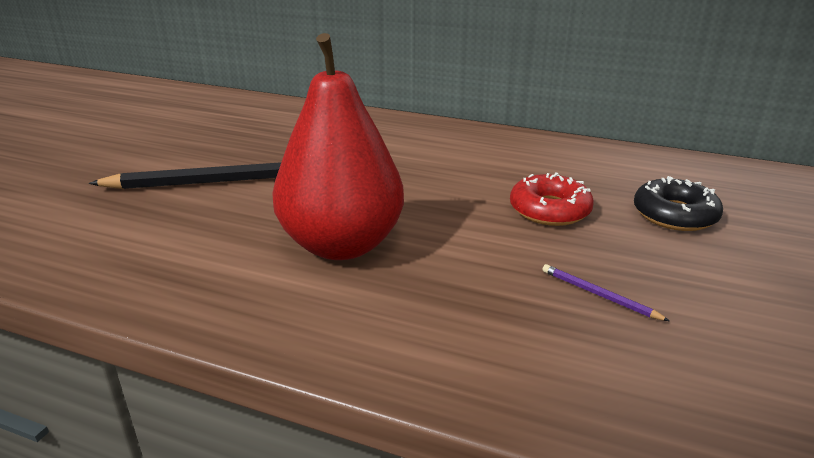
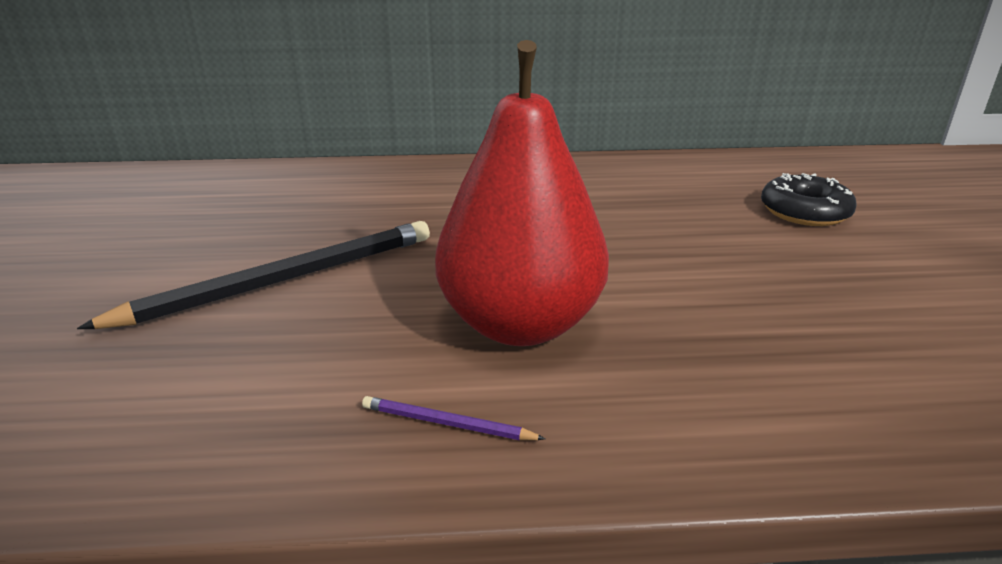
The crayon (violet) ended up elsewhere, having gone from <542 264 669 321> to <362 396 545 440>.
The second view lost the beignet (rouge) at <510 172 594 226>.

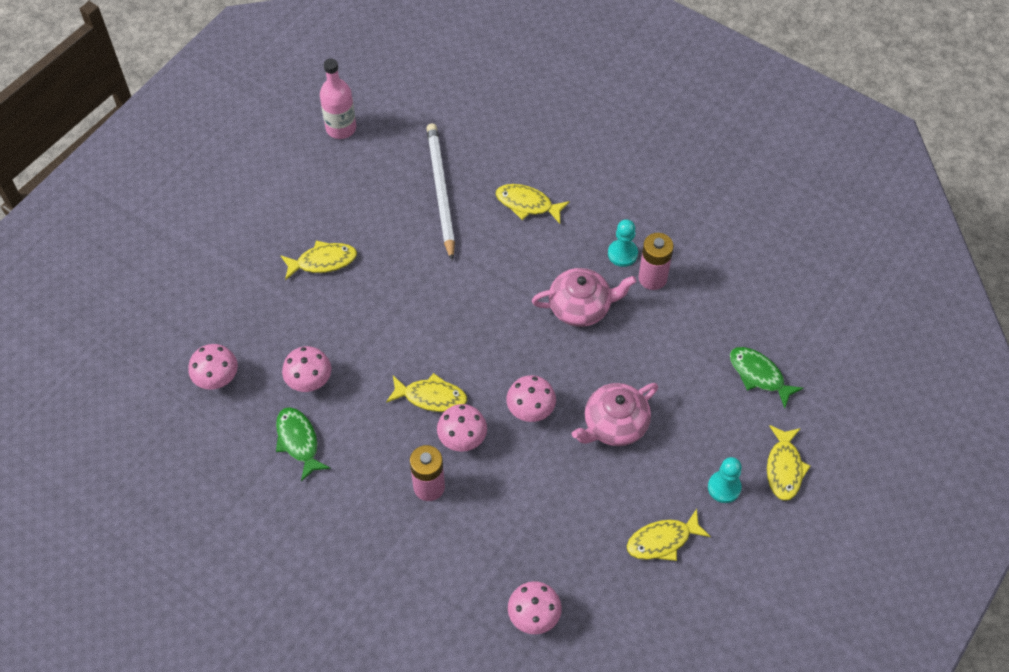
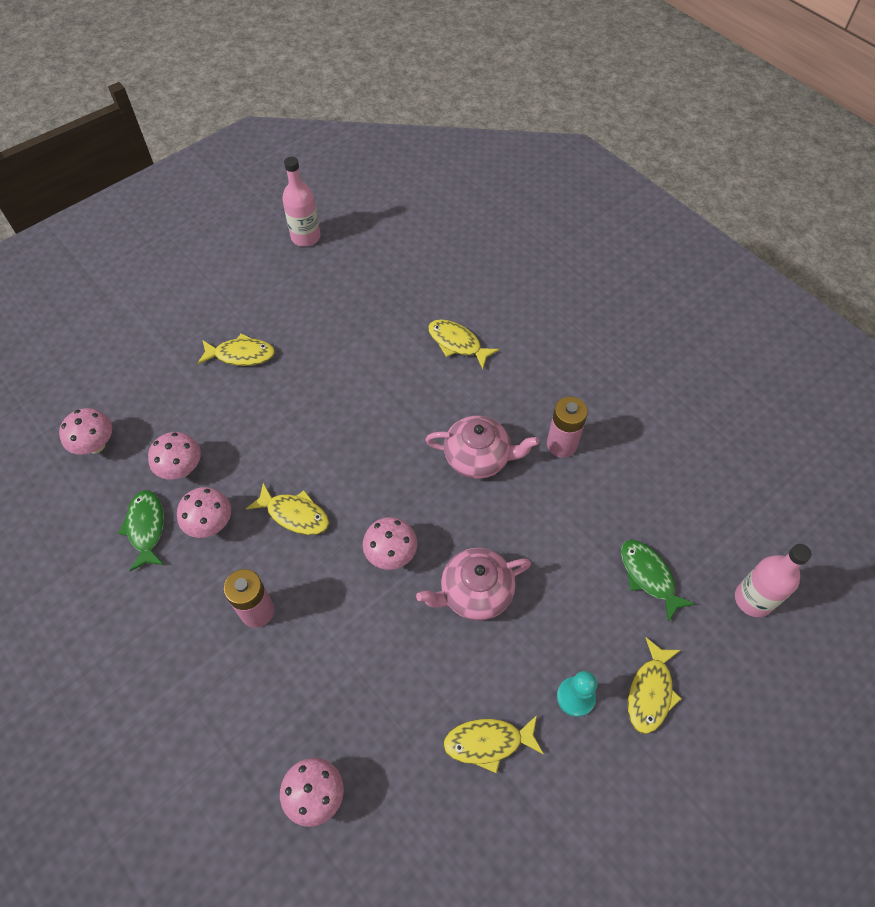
The champignon (rose) ended up elsewhere, having gone from <437 404 487 452> to <177 487 231 538>.
The second view gained the bouteille (rose) at <735 544 812 617>.
The second view lost the crayon (blanc) at <426 123 455 261>.
The second view lost the pion (turquoise) at <608 219 638 267>.

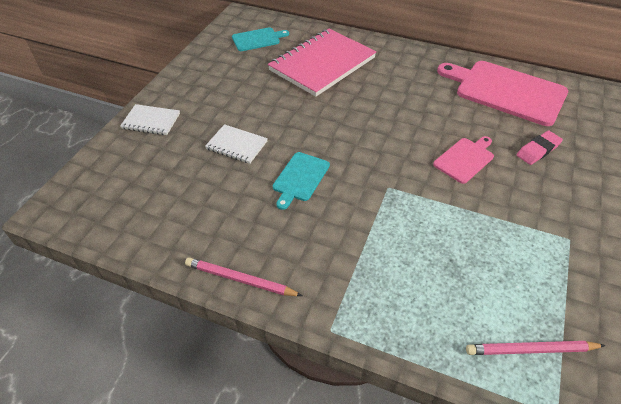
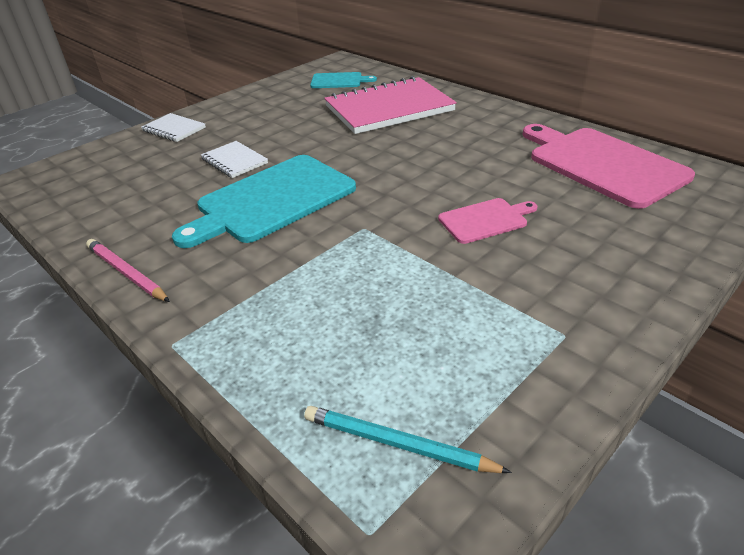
The size of the planche à découper (turquoise) at <273 152 330 210> changed by a factor of 1.97.
What was the crayon (rose) at <466 341 606 355> turned into the crayon (turquoise) at <304 406 512 473>.
The second view lost the gomme (rose) at <517 130 563 165>.

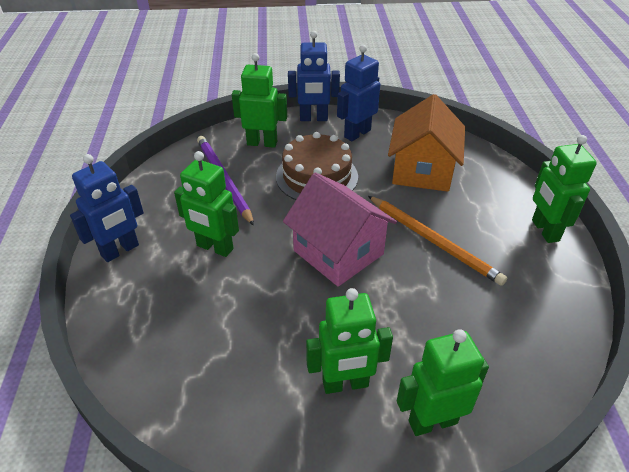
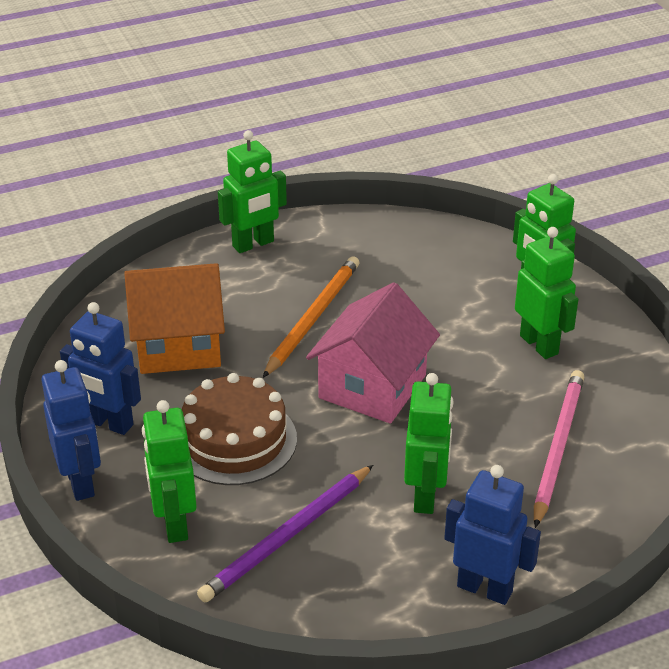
The second view gained the crayon (rose) at <534 370 584 528>.

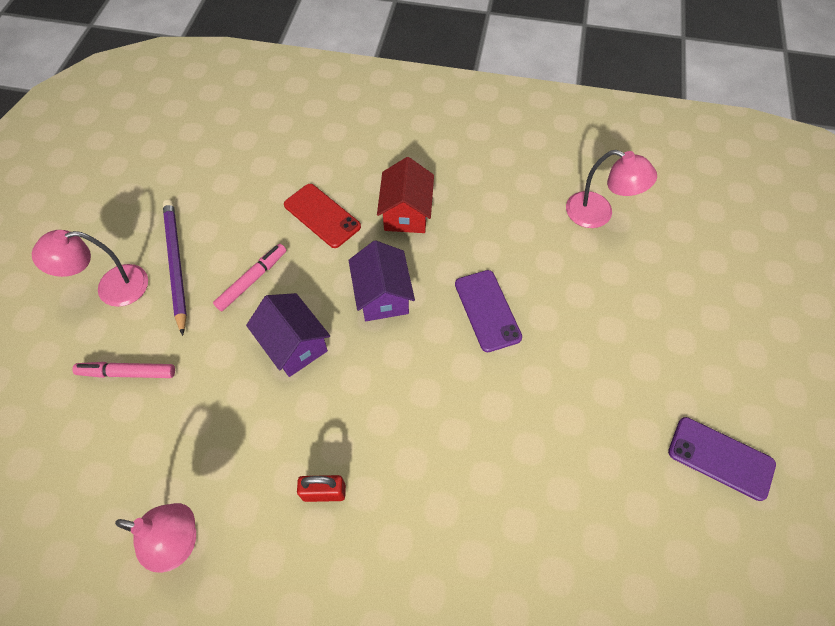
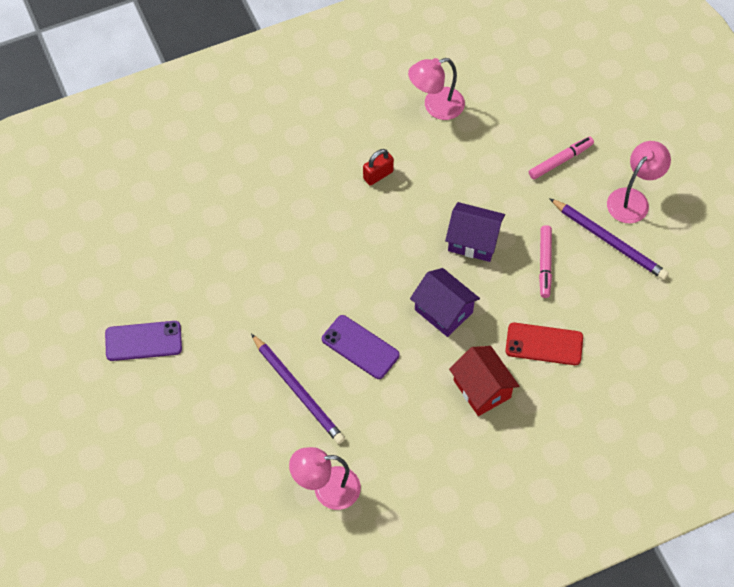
The second view gained the crayon (violet) at <251 334 345 444>.

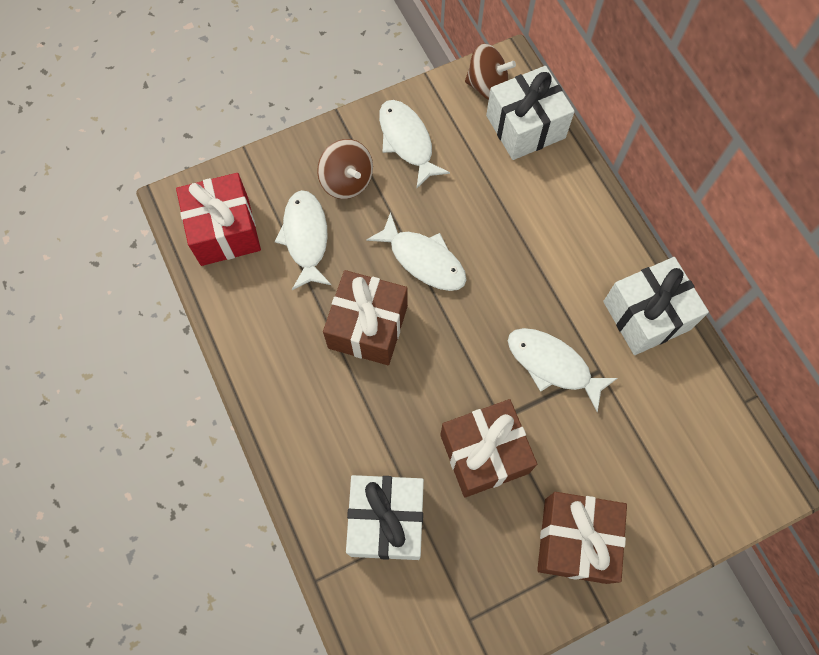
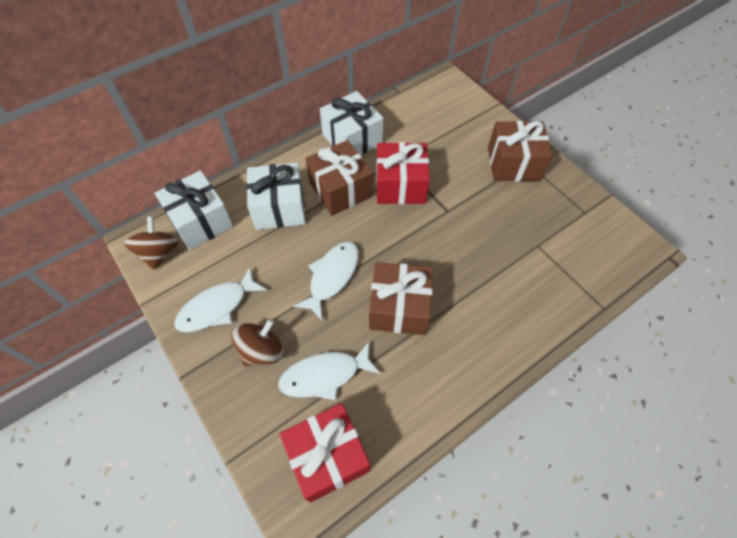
The cadeau (blanc) ended up elsewhere, having gone from <346 475 424 560> to <246 163 306 230>.
The cadeau (marron) ended up elsewhere, having gone from <440 399 537 498> to <306 140 372 216>.
Where the poisson (blanc) stood at <508 328 618 412>, the cadeau (rouge) came to stand at <376 142 430 204>.

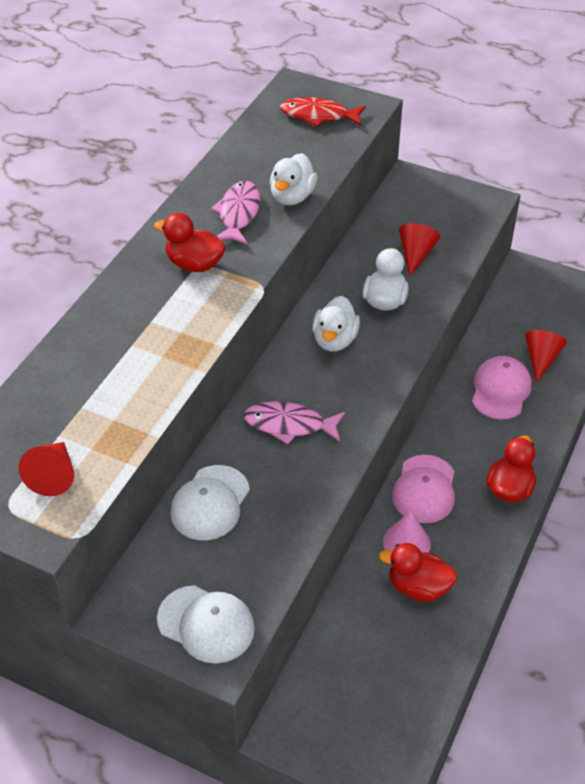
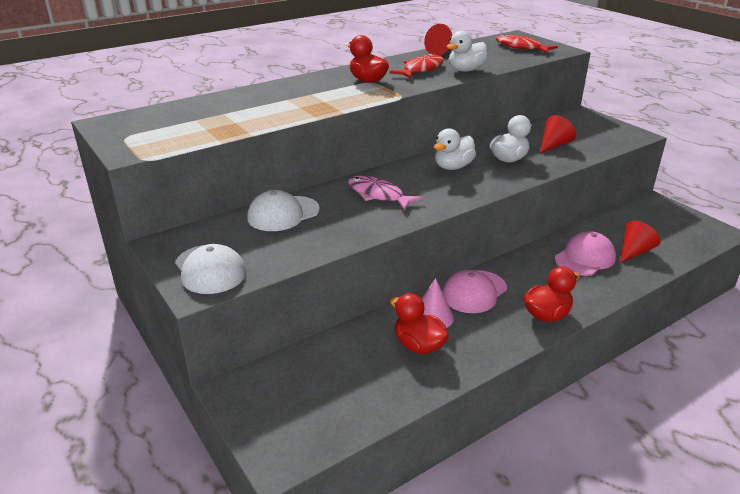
What was the poisson (rose) at <211 181 261 245> turned into the poisson (rouge) at <390 53 444 78>.
The cône (rouge) ended up elsewhere, having gone from <18 442 74 496> to <424 24 452 55>.

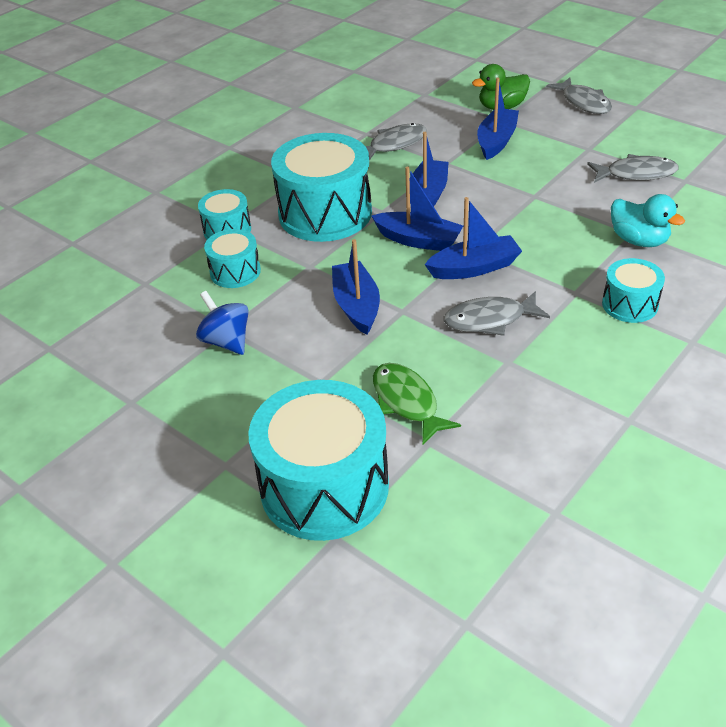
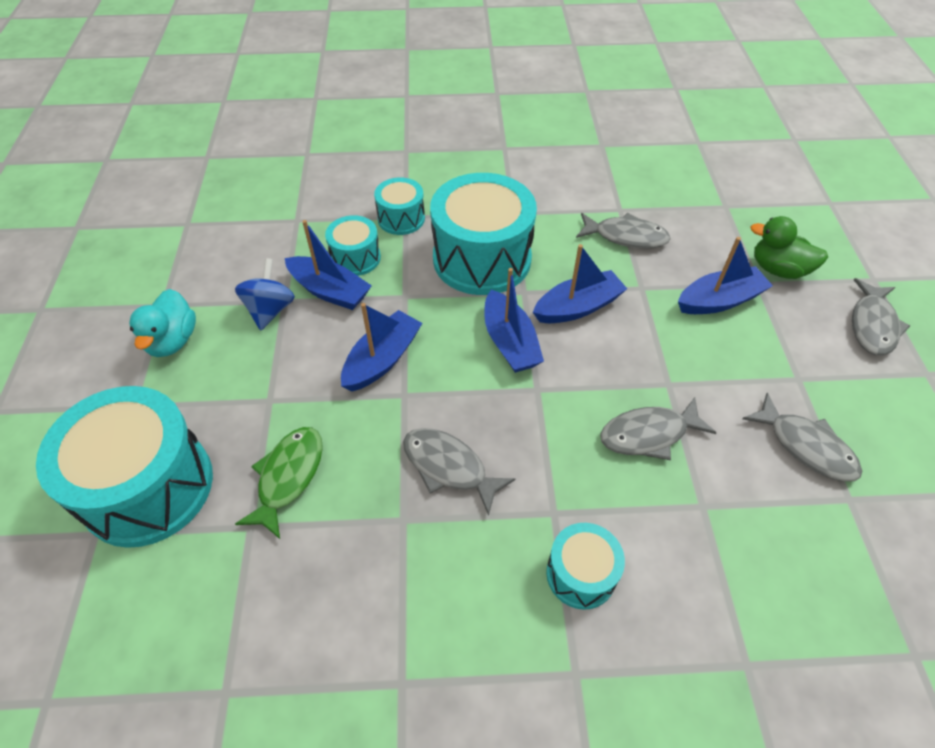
The canard (turquoise) ended up elsewhere, having gone from <611 194 685 247> to <129 289 196 357>.
The bateau (bleu) ended up elsewhere, having gone from <424 197 522 279> to <285 220 372 310>.
The second view gained the poisson (gris) at <600 397 717 460>.

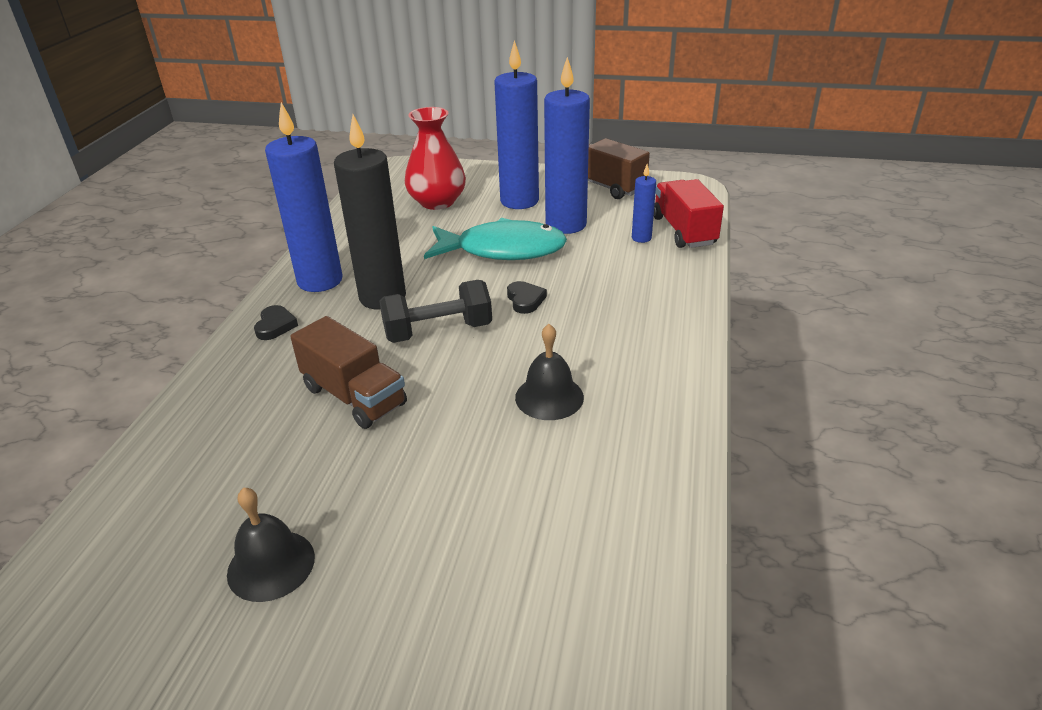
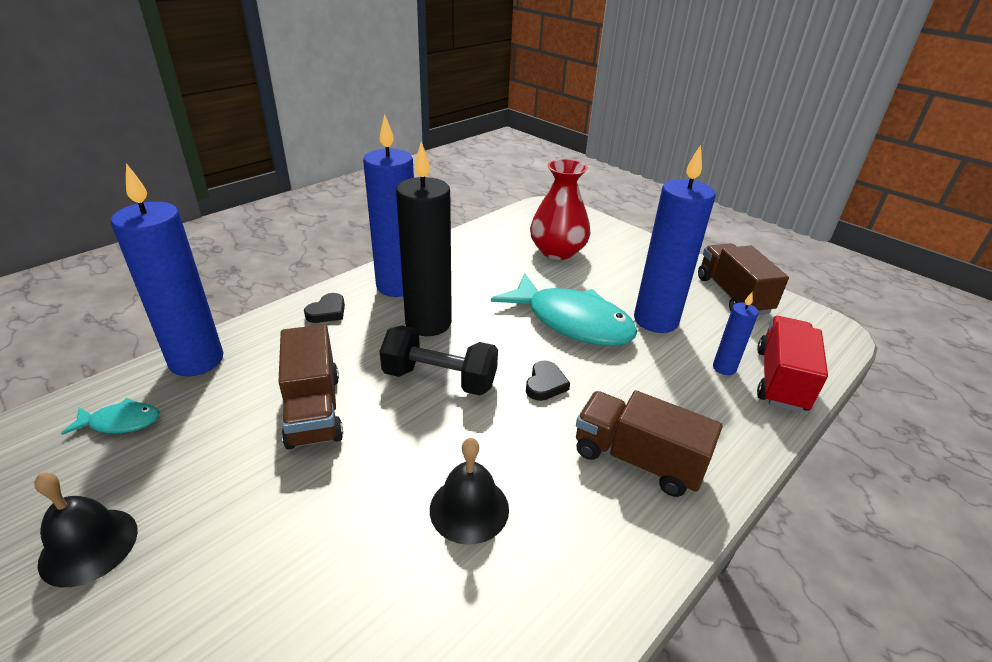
The second view gained the poisson (turquoise) at <61 398 159 435>.
The bougie (bleu) ended up elsewhere, having gone from <494 40 539 209> to <111 163 224 376>.
The second view gained the camion (marron) at <576 391 723 497>.

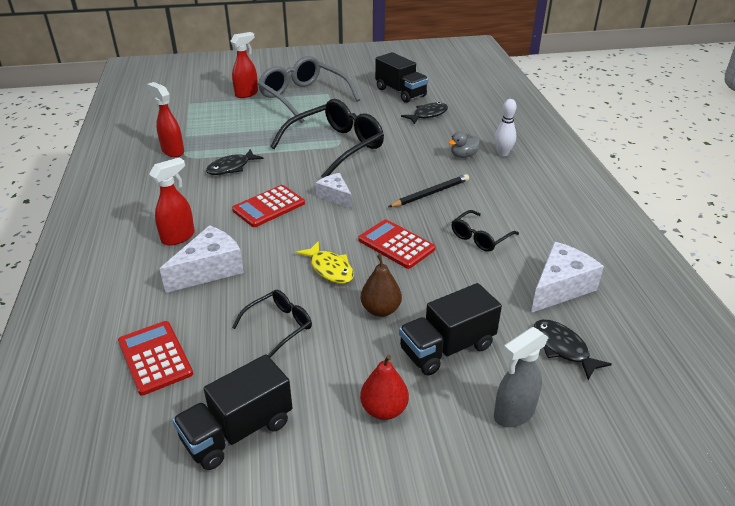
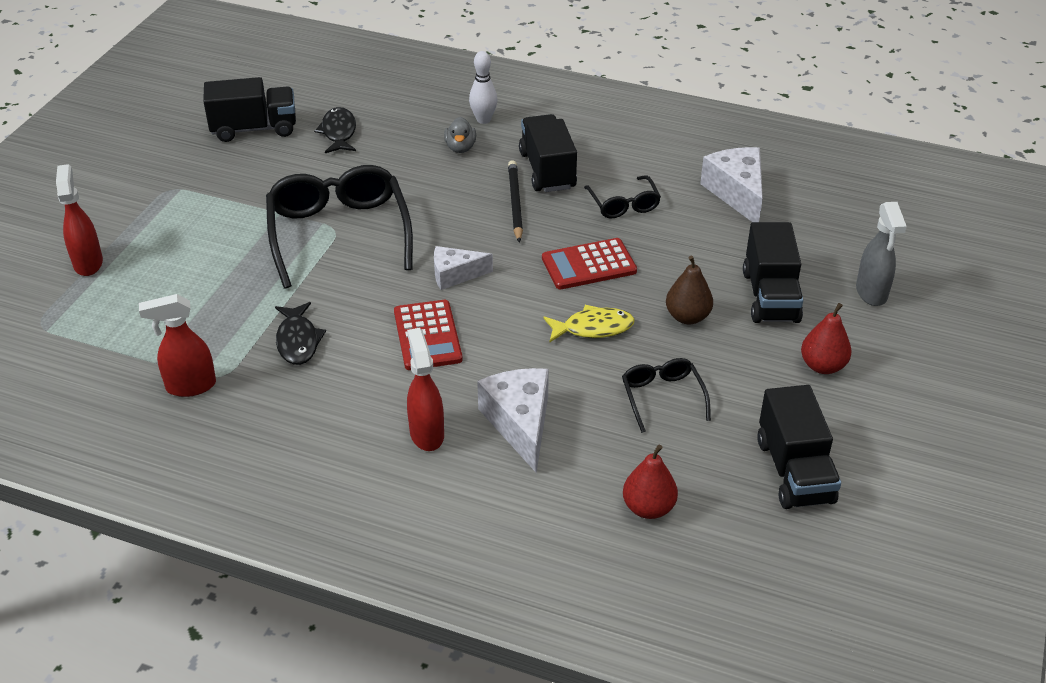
The second view gained the camion (noir) at <519 114 577 192>.
Where the calculatrice (rouge) stood at <118 321 193 396>, the poire (rouge) came to stand at <623 444 678 519>.
The second view lost the lunettes (gris) at <258 56 360 123>.
The second view lost the poisson (noir) at <534 319 612 380>.

